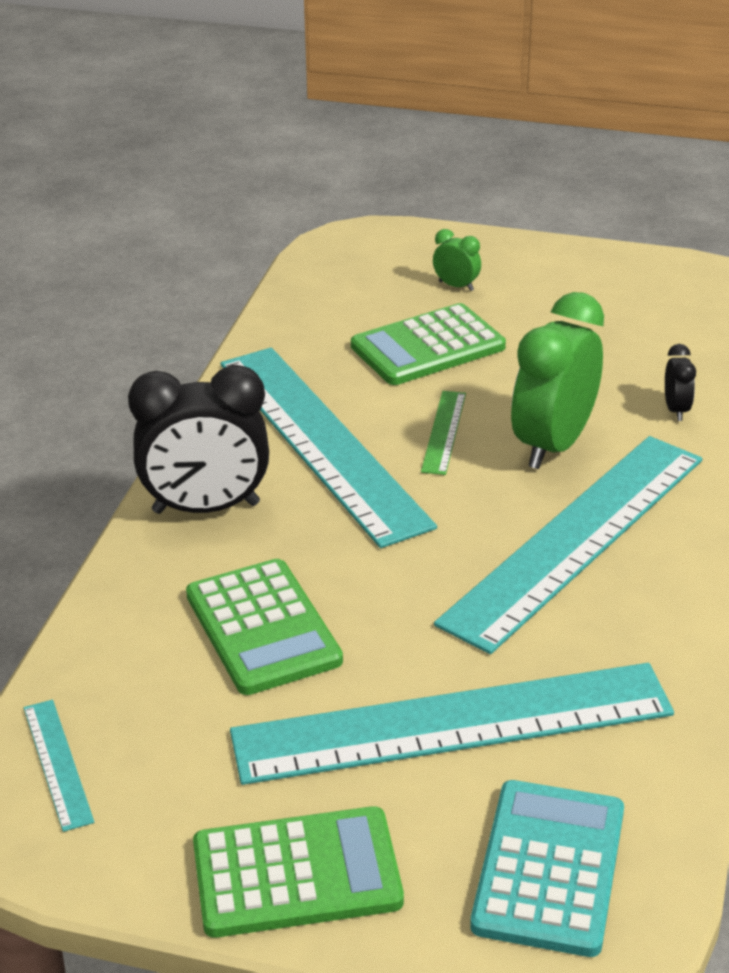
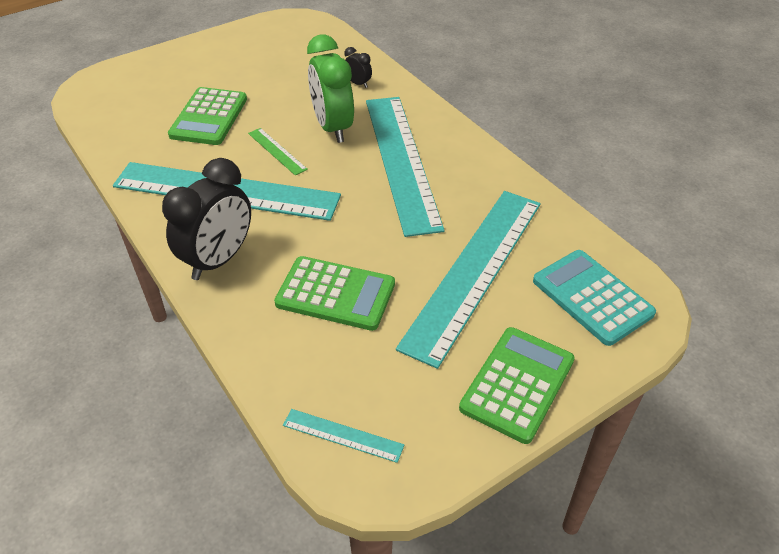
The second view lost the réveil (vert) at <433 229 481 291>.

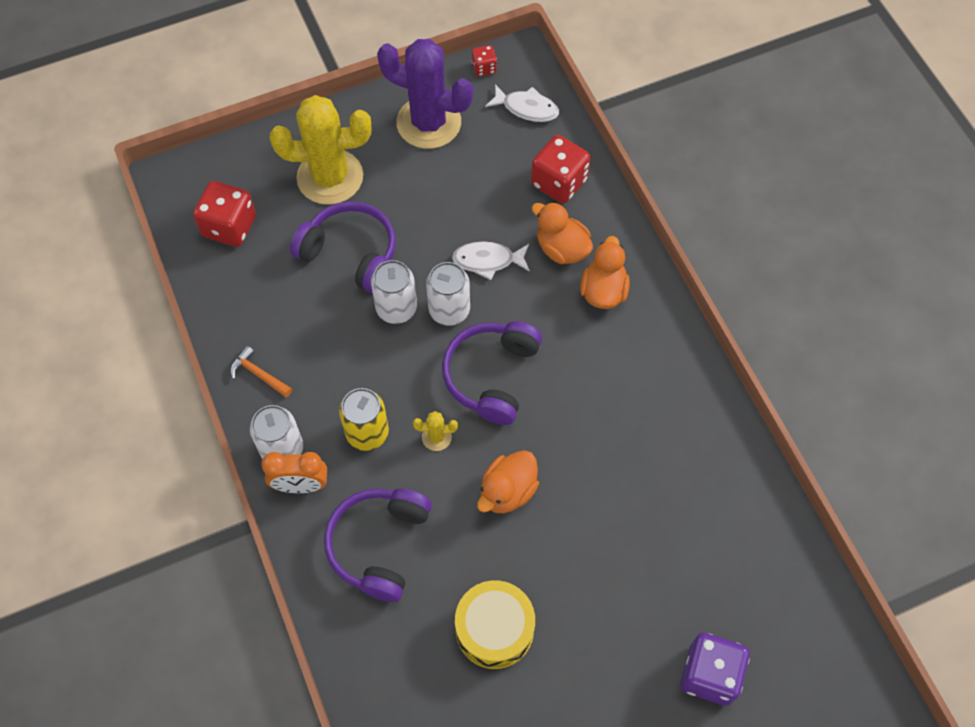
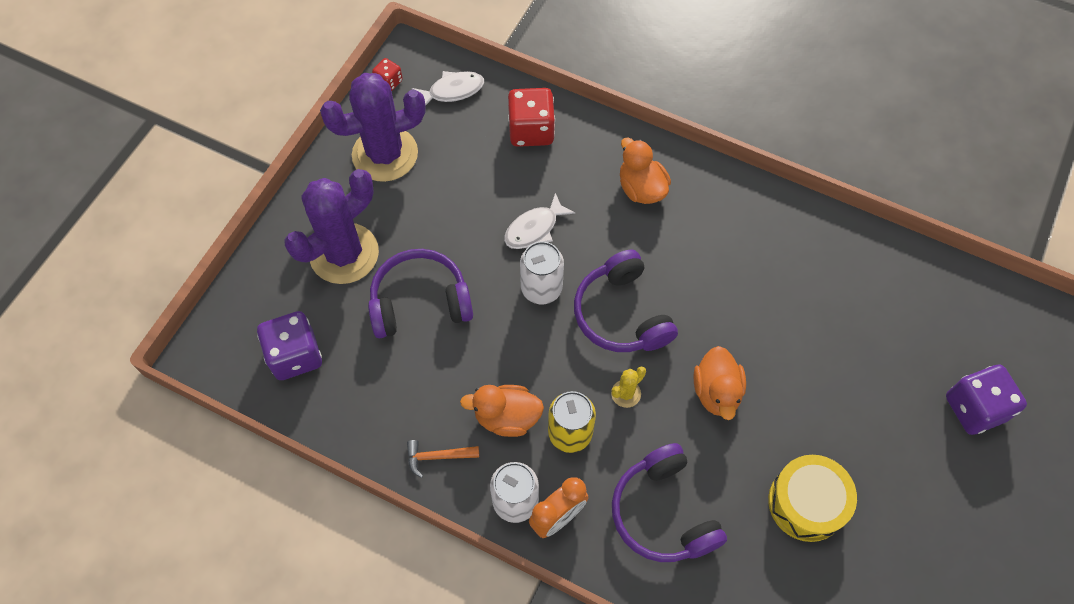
What was the dé (rouge) at <193 181 256 247> turned into the dé (violet) at <257 311 322 380>.
What was the cactus (jaune) at <270 95 371 205> turned into the cactus (violet) at <284 169 379 284>.
The canard (orange) ended up elsewhere, having gone from <532 202 593 264> to <460 385 544 437>.
The second view lost the canette (blanc) at <371 260 417 324>.

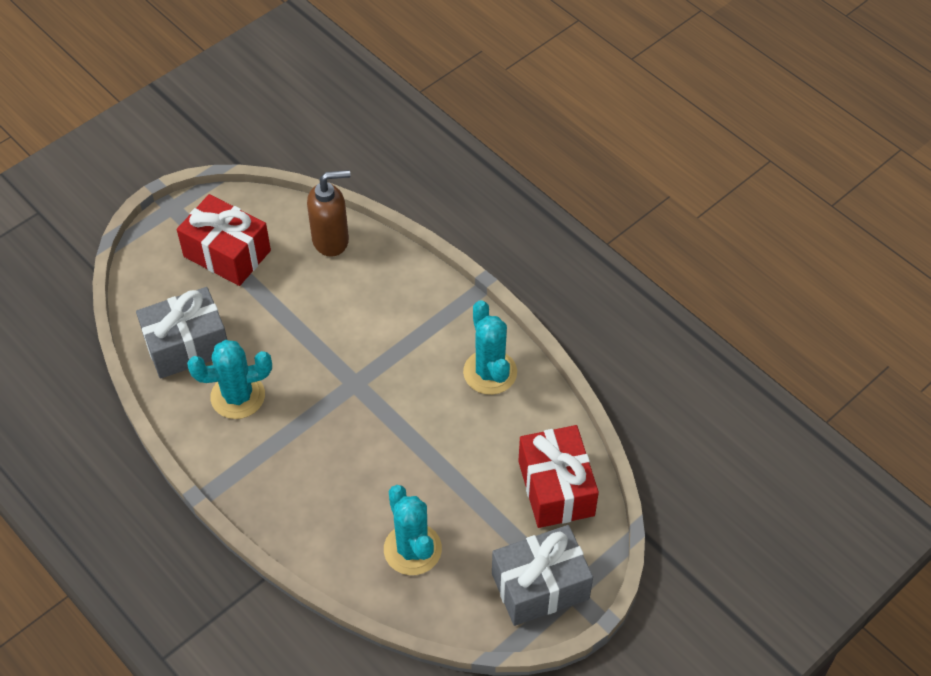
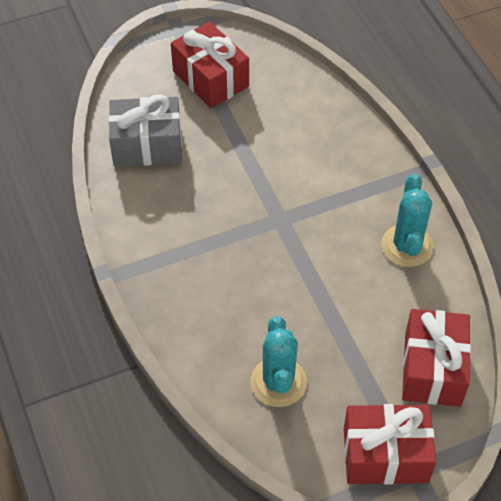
What was the cadeau (gris) at <492 525 593 626> turned into the cadeau (rouge) at <344 404 436 485>.
The second view lost the cactus (turquoise) at <187 340 272 419>.
The second view lost the distributeur de savon (marron) at <307 170 350 257>.

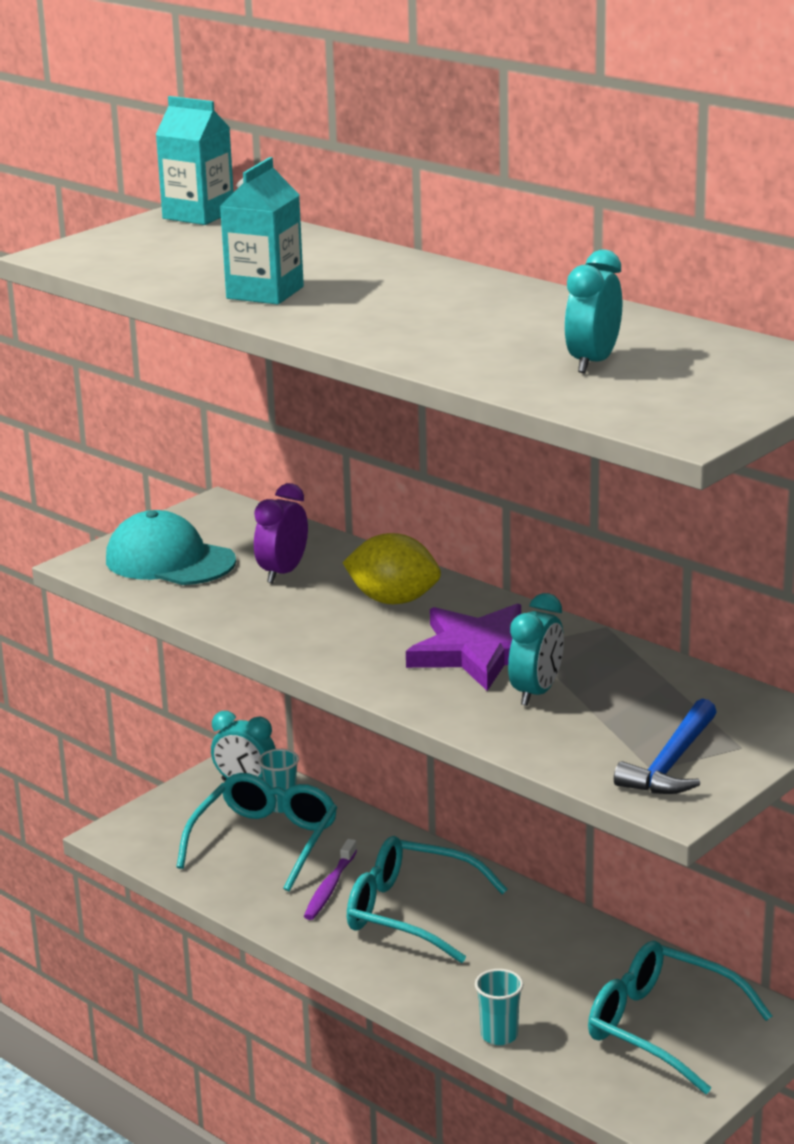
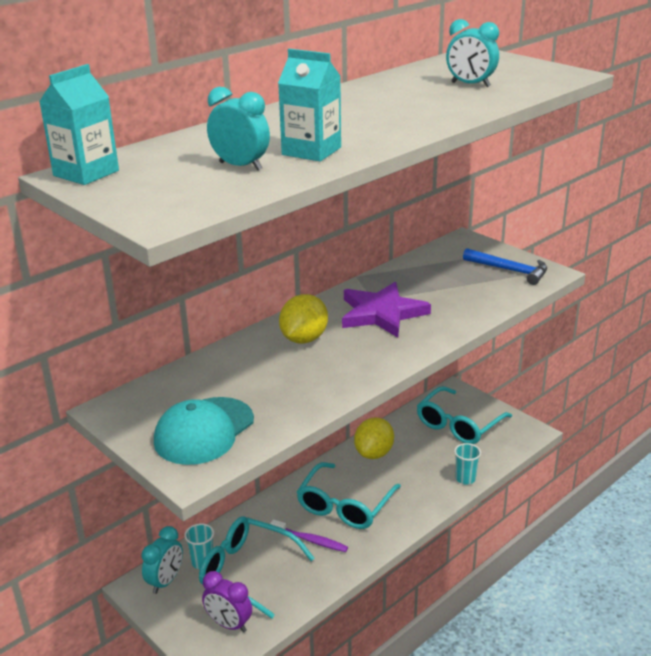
The réveil (violet) ended up elsewhere, having gone from <254 483 308 583> to <202 571 252 632>.
The réveil (turquoise) ended up elsewhere, having gone from <508 593 564 706> to <207 87 270 170>.
The second view gained the citron (jaune) at <354 417 394 459>.

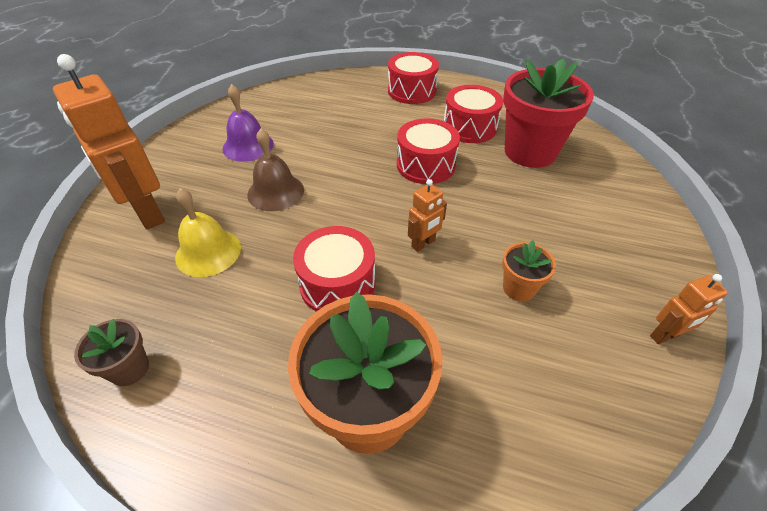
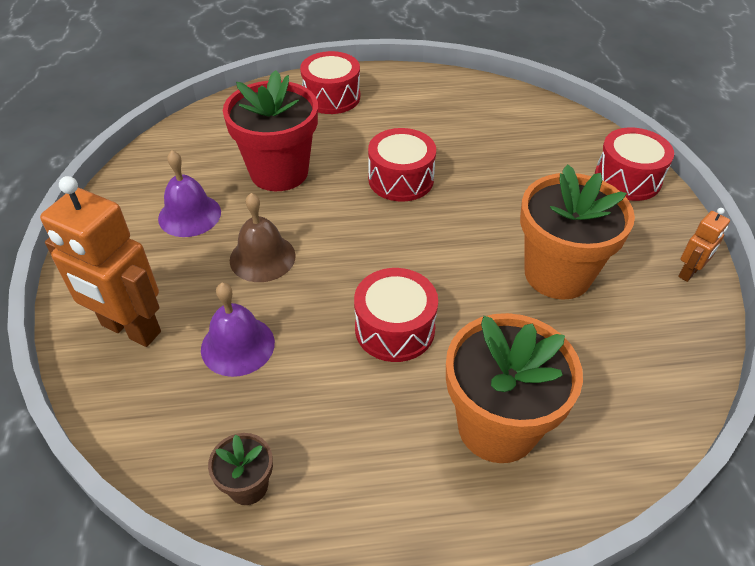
What was the cloche (jaune) at <175 188 241 277> turned into the cloche (violet) at <201 283 275 377>.
The pot de fleurs (rouge) ended up elsewhere, having gone from <503 58 594 168> to <223 70 318 191>.
The size of the pot de fleurs (orange) at <502 240 556 302> changed by a factor of 2.13.
The tambour (rouge) ended up elsewhere, having gone from <444 85 503 143> to <595 127 674 201>.
The second view lost the robot (orange) at <408 179 447 252>.

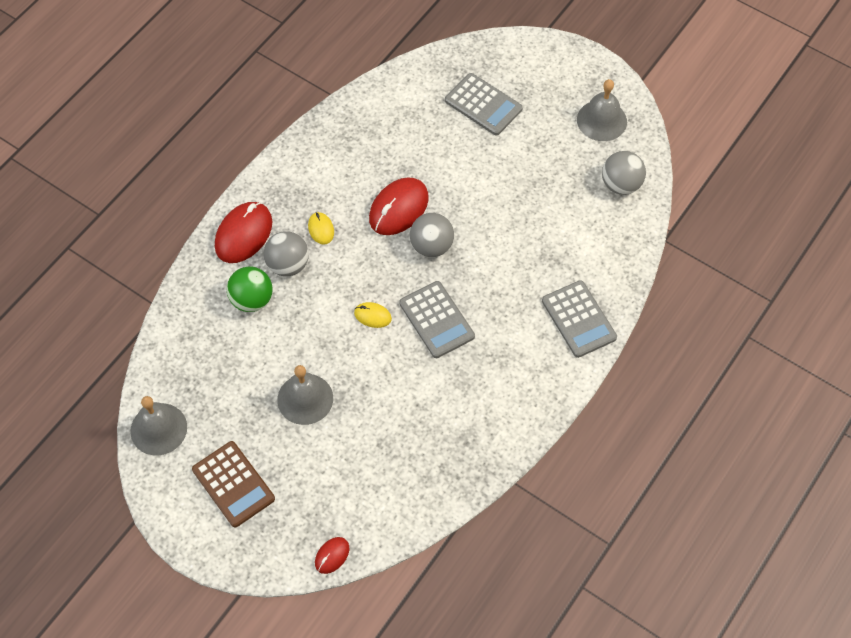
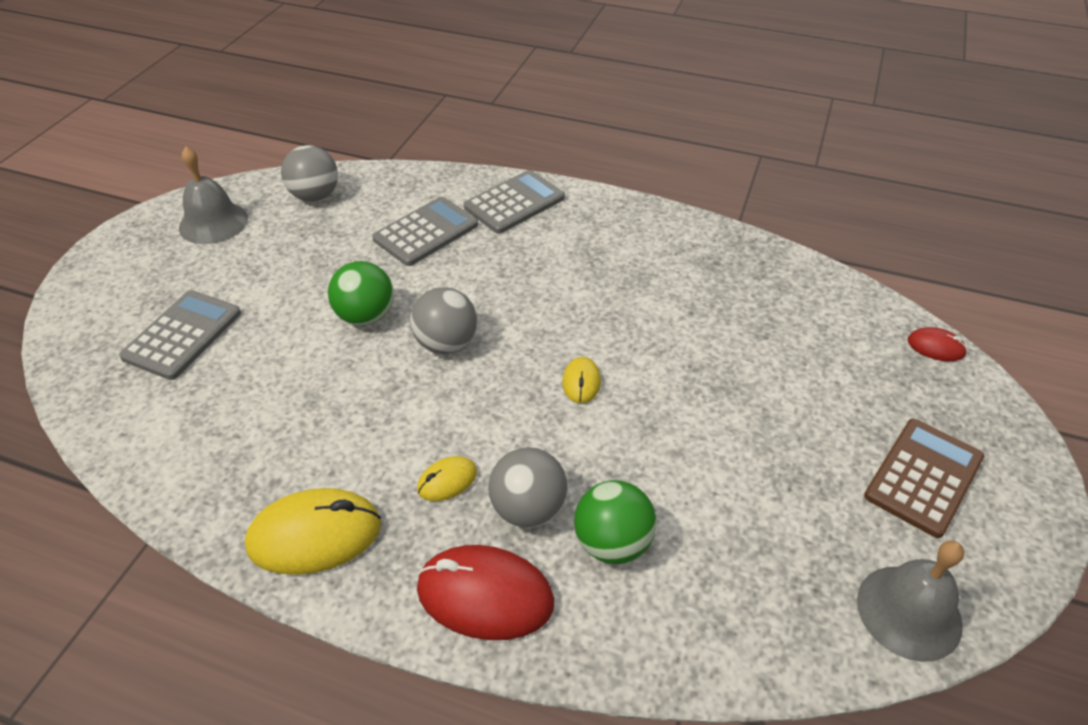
The second view gained the souris (jaune) at <245 488 381 575>.
The second view gained the balle (vert) at <328 261 394 326>.
The calculatrice (gris) ended up elsewhere, having gone from <399 281 475 358> to <372 197 478 266>.
The second view lost the cloche (gris) at <277 365 333 425>.
The second view lost the souris (rouge) at <369 177 429 235>.

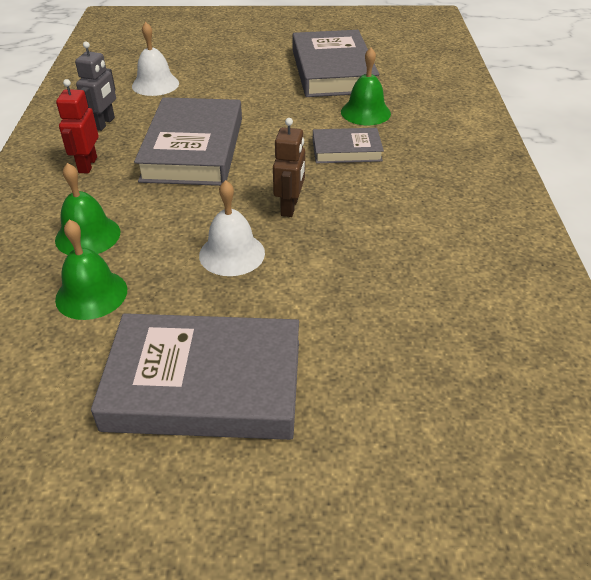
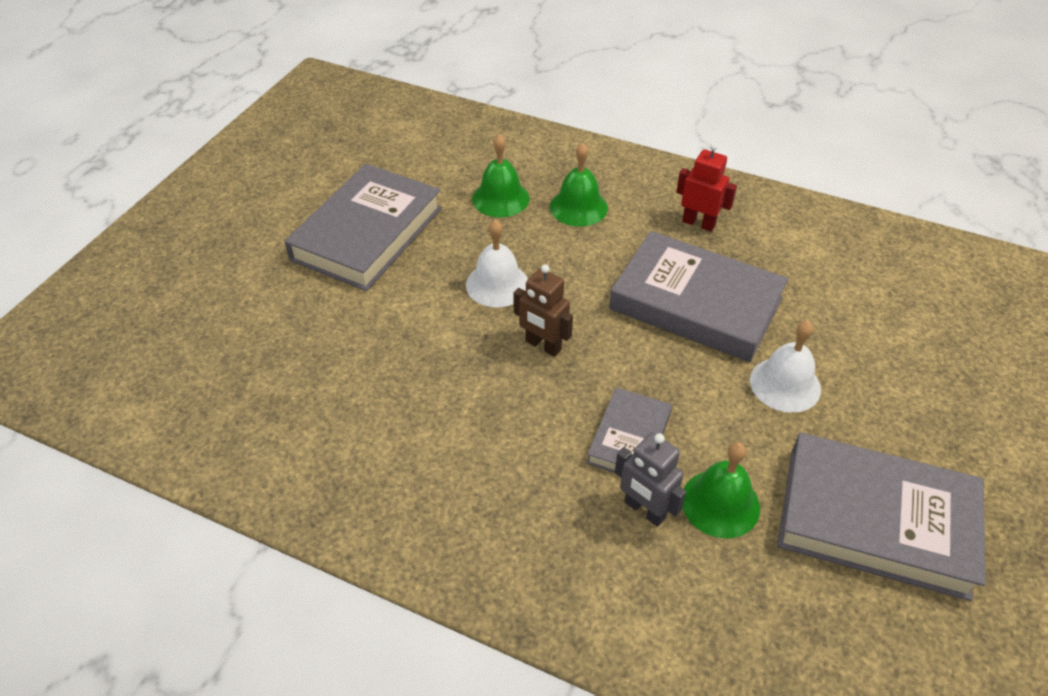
The robot (gris) ended up elsewhere, having gone from <75 42 116 131> to <615 432 686 527>.
The cloche (blanc) ended up elsewhere, having gone from <132 22 179 96> to <750 321 821 413>.

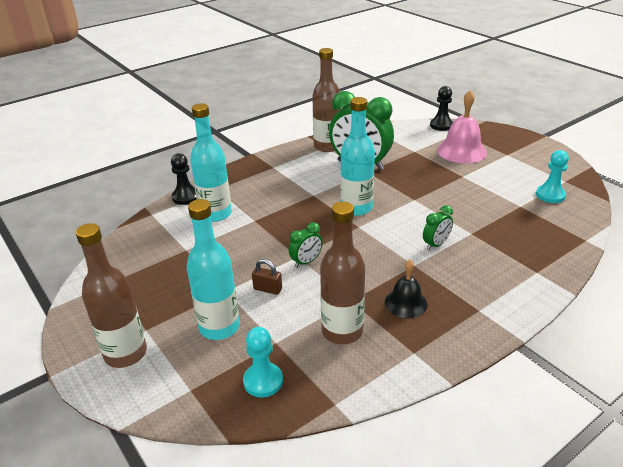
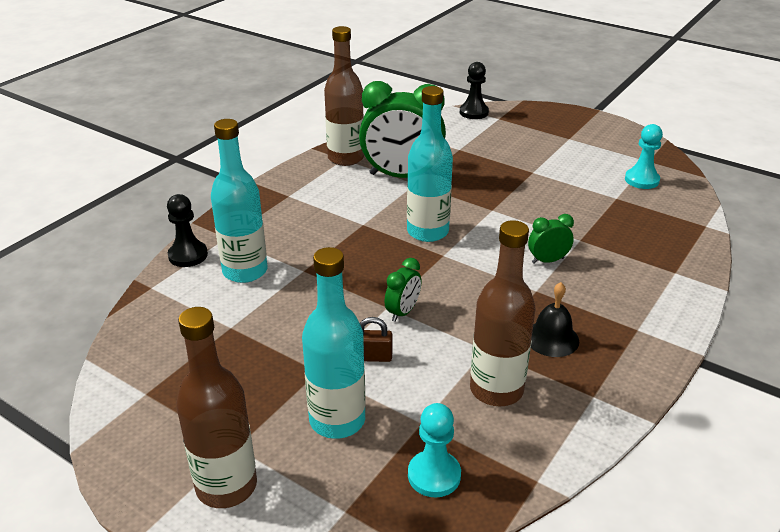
The réveil (vert) at <423 205 453 250> ended up facing another way, 135 degrees counterclockwise from before.
The second view lost the cloche (rose) at <437 90 487 163>.

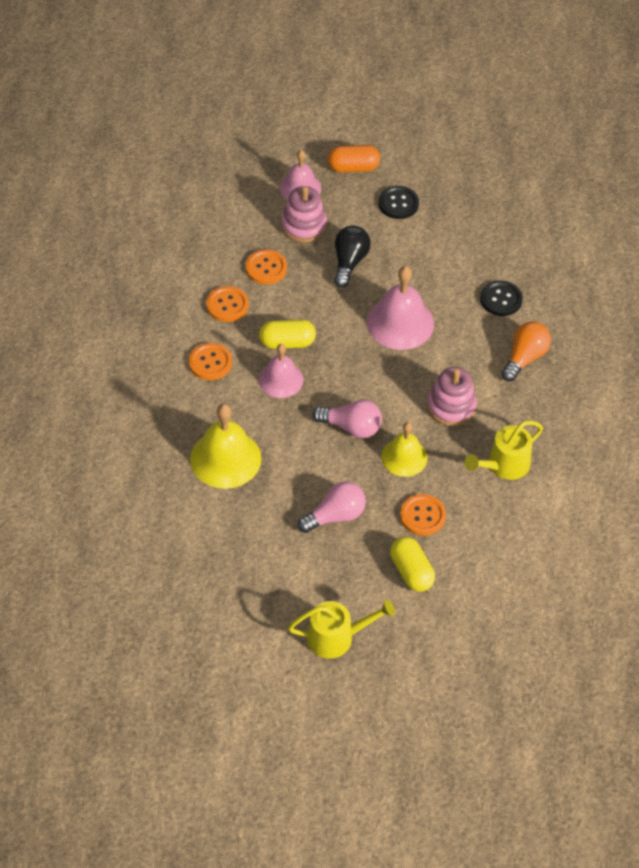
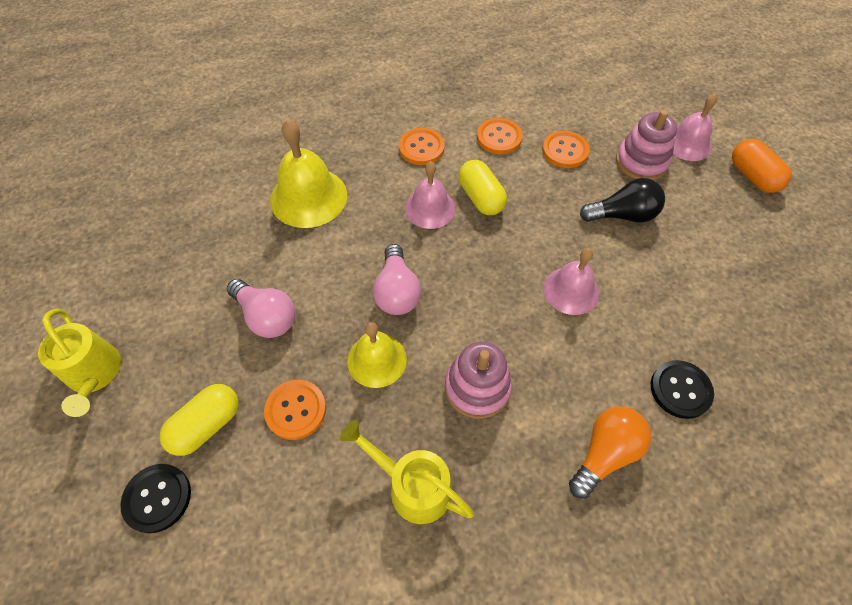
The bouton (noir) ended up elsewhere, having gone from <379 186 419 219> to <120 464 191 533>.
The size of the cloche (rose) at <367 266 434 350> changed by a factor of 0.65.
The ampoule (orange) at <501 322 551 382> ended up facing another way, 60 degrees counterclockwise from before.

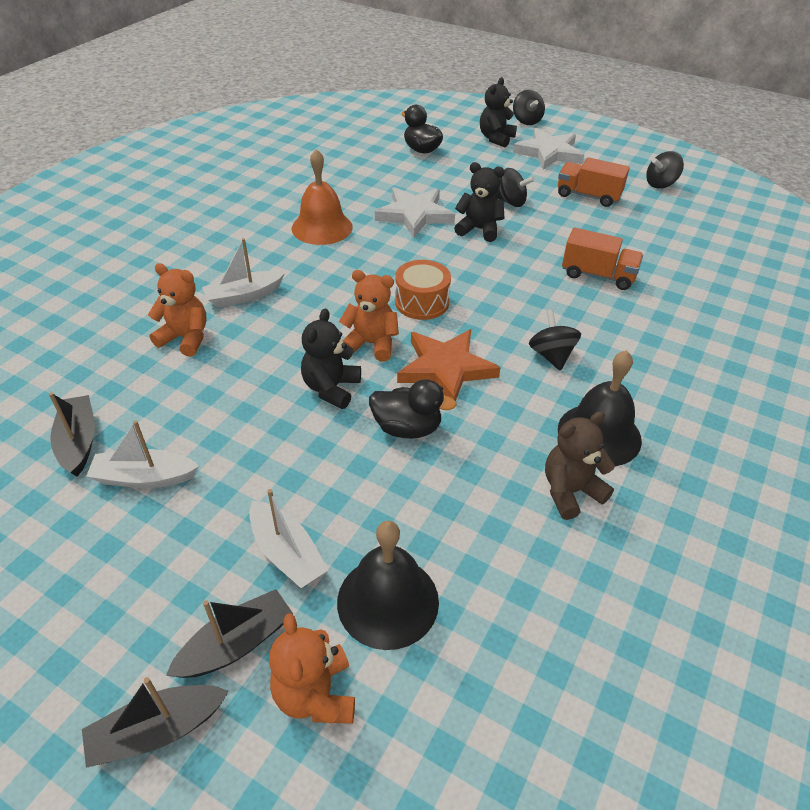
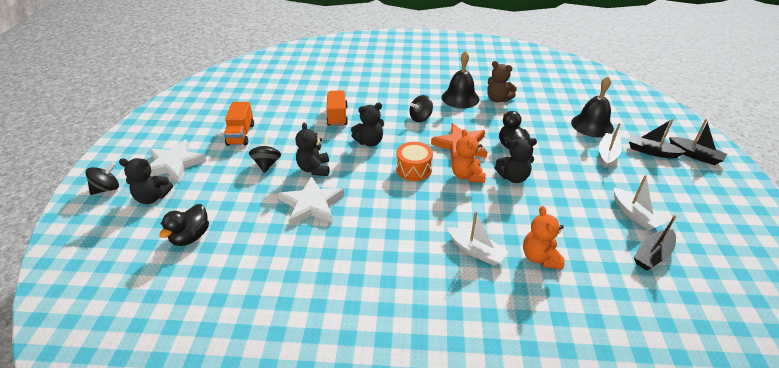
The second view gained the ours en peluche (noir) at <351 103 384 147>.
The second view lost the ours en peluche (orange) at <269 613 355 724>.
The second view lost the cloche (orange) at <292 149 353 245>.
The second view lost the toupie (noir) at <646 151 684 189>.

